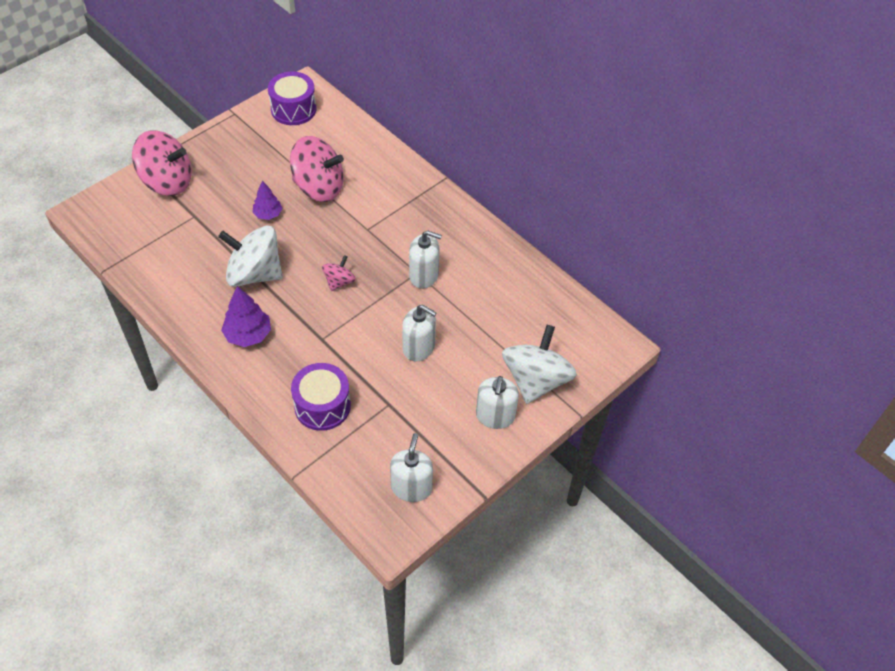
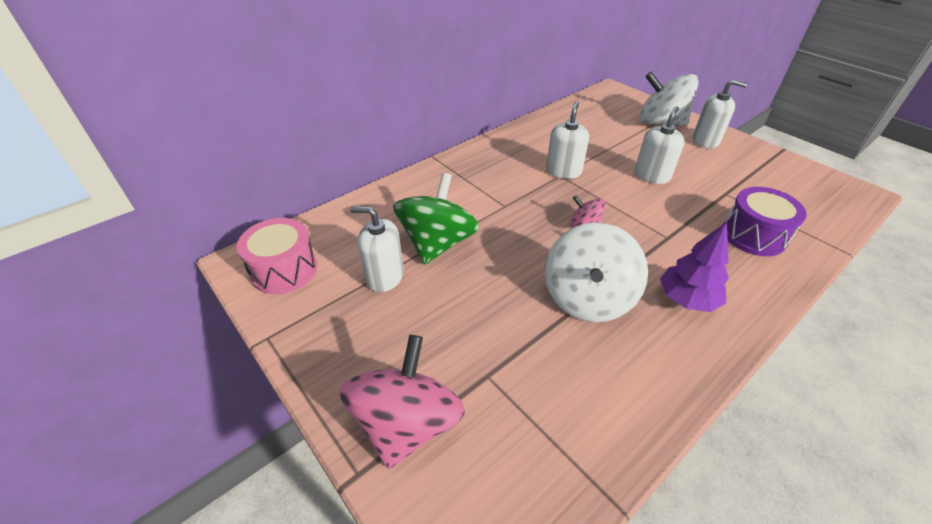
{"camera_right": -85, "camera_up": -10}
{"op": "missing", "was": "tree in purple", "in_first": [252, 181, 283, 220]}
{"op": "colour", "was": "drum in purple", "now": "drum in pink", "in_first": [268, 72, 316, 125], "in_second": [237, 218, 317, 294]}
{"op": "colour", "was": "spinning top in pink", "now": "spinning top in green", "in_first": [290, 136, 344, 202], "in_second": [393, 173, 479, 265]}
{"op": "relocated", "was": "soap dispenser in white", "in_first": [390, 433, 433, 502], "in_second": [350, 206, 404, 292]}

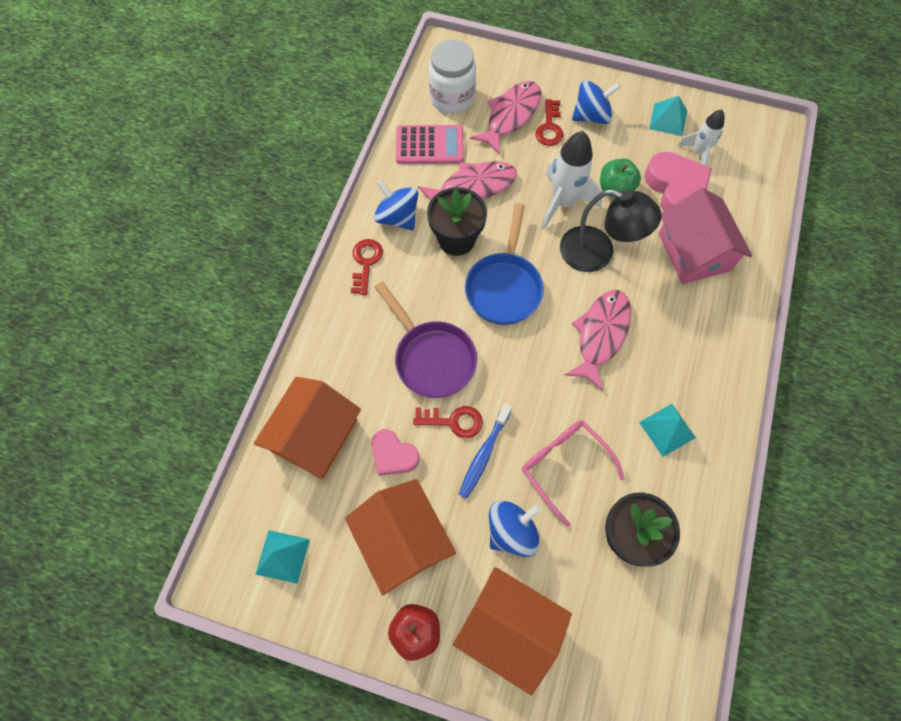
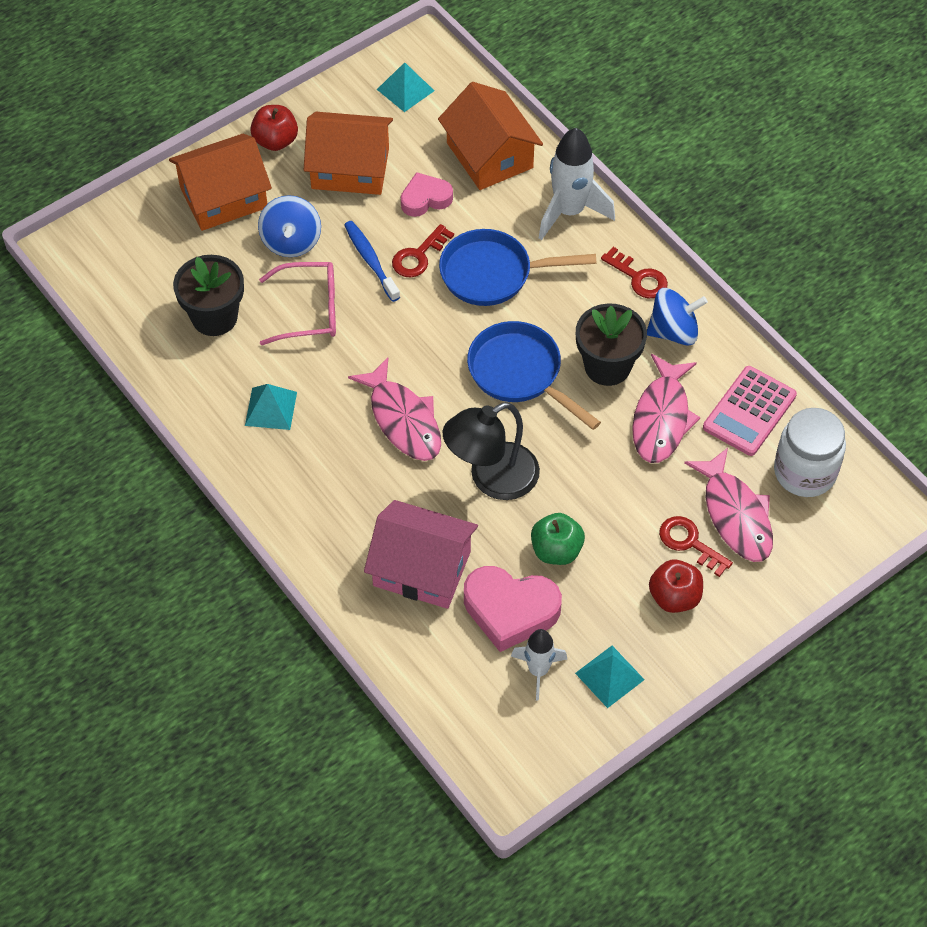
{"camera_right": 125, "camera_up": -10}
{"op": "colour", "was": "pan in purple", "now": "pan in blue", "in_first": [375, 282, 477, 398], "in_second": [439, 229, 597, 306]}
{"op": "relocated", "was": "rocket in white", "in_first": [541, 131, 602, 230], "in_second": [539, 128, 615, 240]}
{"op": "exchanged", "was": "spinning top in blue", "now": "apple in red", "in_first": [572, 80, 621, 124], "in_second": [649, 560, 703, 613]}

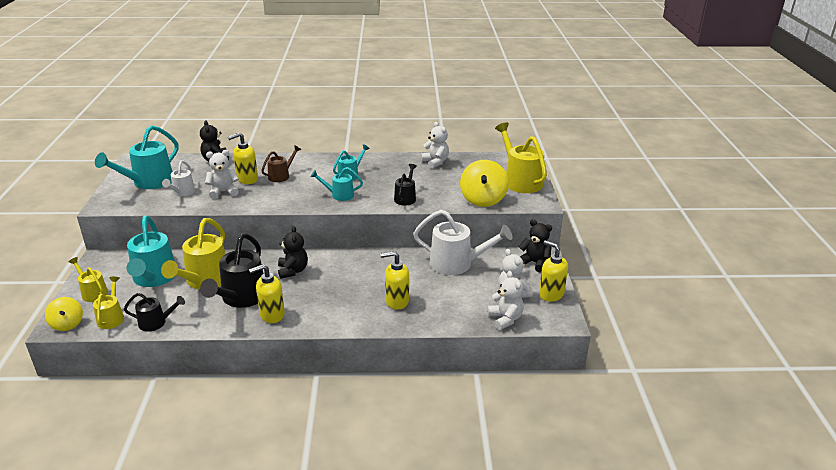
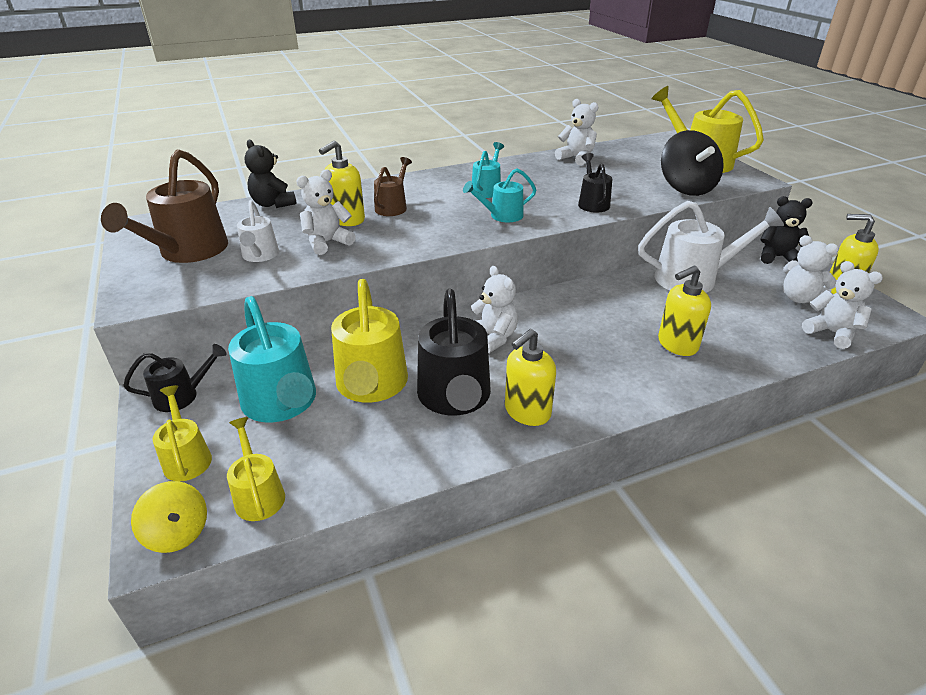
{"camera_right": -20, "camera_up": 5}
{"op": "spun", "was": "watering can in yellow", "in_first": [69, 257, 108, 302], "in_second": [153, 385, 212, 481], "clockwise": 45}
{"op": "colour", "was": "watering can in turquoise", "now": "watering can in brown", "in_first": [95, 125, 179, 189], "in_second": [101, 149, 228, 263]}
{"op": "relocated", "was": "watering can in black", "in_first": [124, 293, 185, 332], "in_second": [123, 344, 227, 412]}
{"op": "colour", "was": "teddy bear in black", "now": "teddy bear in white", "in_first": [278, 226, 308, 279], "in_second": [471, 266, 518, 353]}
{"op": "colour", "was": "spinning top in yellow", "now": "spinning top in black", "in_first": [460, 160, 509, 207], "in_second": [661, 130, 724, 196]}

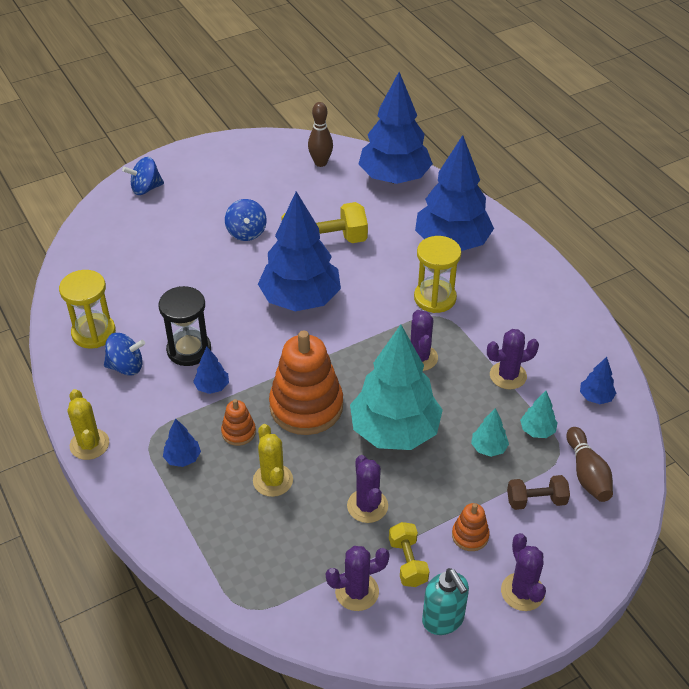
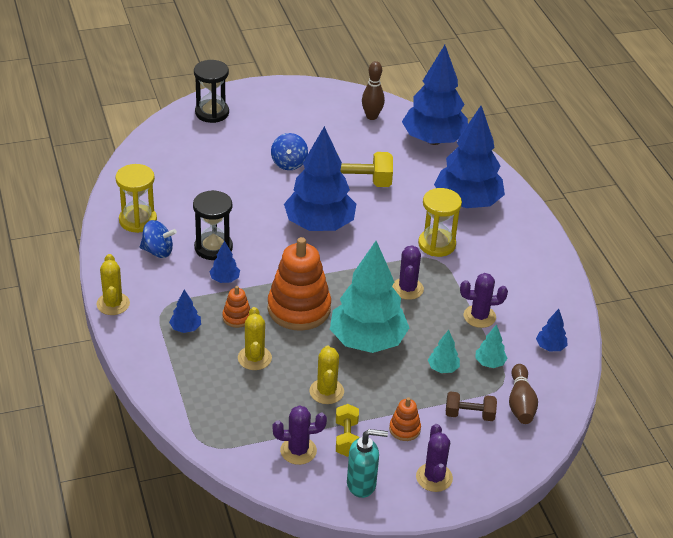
{"camera_right": 10, "camera_up": -5}
{"op": "exchanged", "was": "spinning top in blue", "now": "hourglass in black", "in_first": [122, 157, 164, 195], "in_second": [194, 60, 229, 123]}
{"op": "colour", "was": "cactus in purple", "now": "cactus in yellow", "in_first": [347, 455, 388, 523], "in_second": [309, 346, 344, 404]}
{"op": "spun", "was": "soap dispenser in turquoise", "in_first": [422, 568, 469, 635], "in_second": [347, 429, 388, 498], "clockwise": -75}

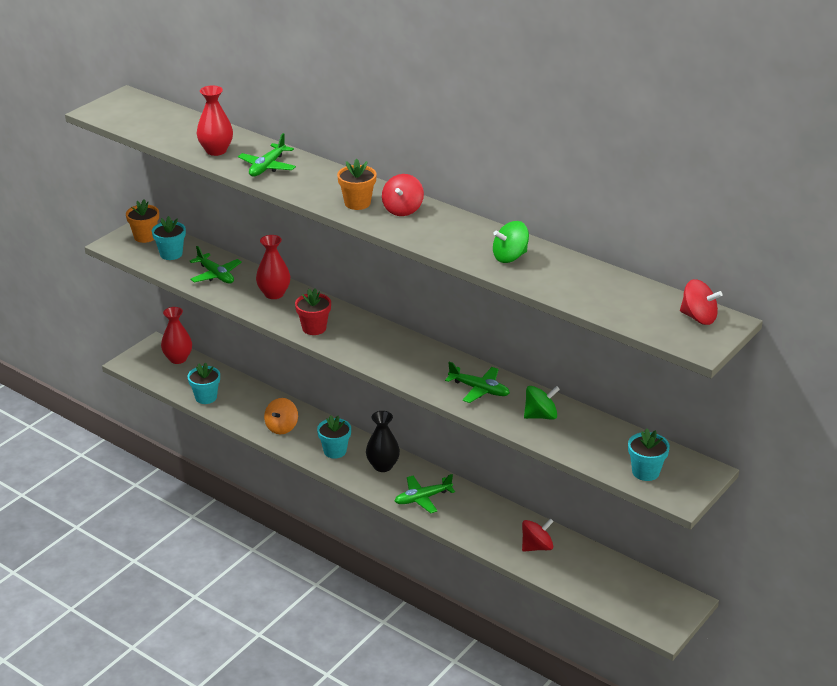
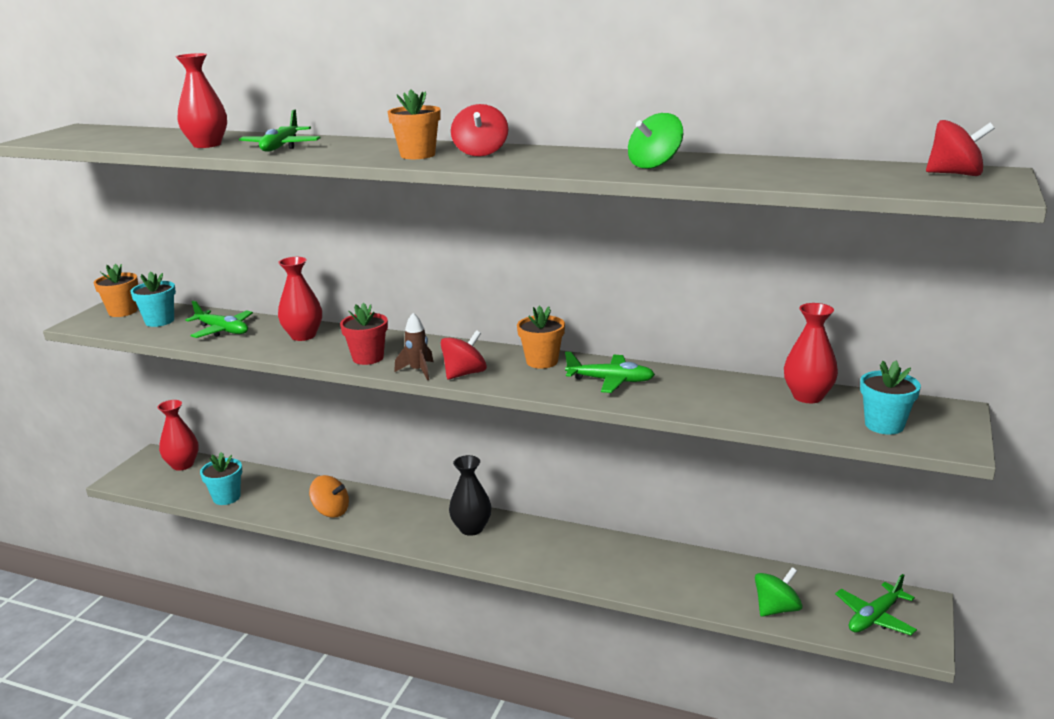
{"camera_right": -15, "camera_up": -10}
{"op": "spun", "was": "spinning top in orange", "in_first": [264, 398, 298, 434], "in_second": [309, 475, 349, 518], "clockwise": -75}
{"op": "missing", "was": "flower pot in turquoise", "in_first": [317, 415, 351, 459]}
{"op": "relocated", "was": "plane in green", "in_first": [395, 474, 455, 513], "in_second": [835, 574, 917, 635]}
{"op": "relocated", "was": "spinning top in red", "in_first": [522, 518, 554, 552], "in_second": [440, 330, 487, 380]}
{"op": "relocated", "was": "spinning top in green", "in_first": [524, 386, 560, 420], "in_second": [755, 567, 803, 617]}
{"op": "appeared", "now": "rocket in brown", "in_second": [394, 313, 433, 380]}
{"op": "appeared", "now": "flower pot in orange", "in_second": [517, 306, 565, 369]}
{"op": "appeared", "now": "vase in red", "in_second": [784, 303, 838, 403]}

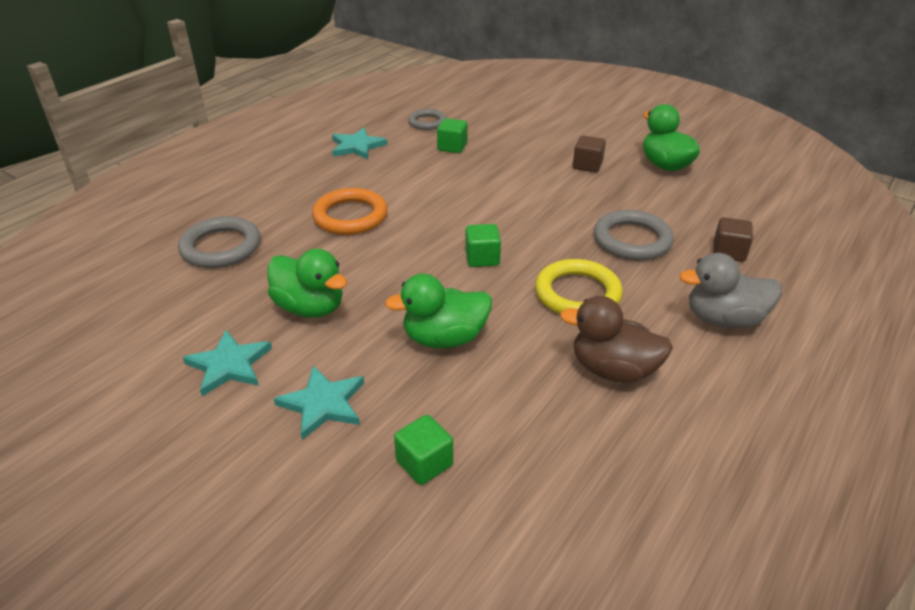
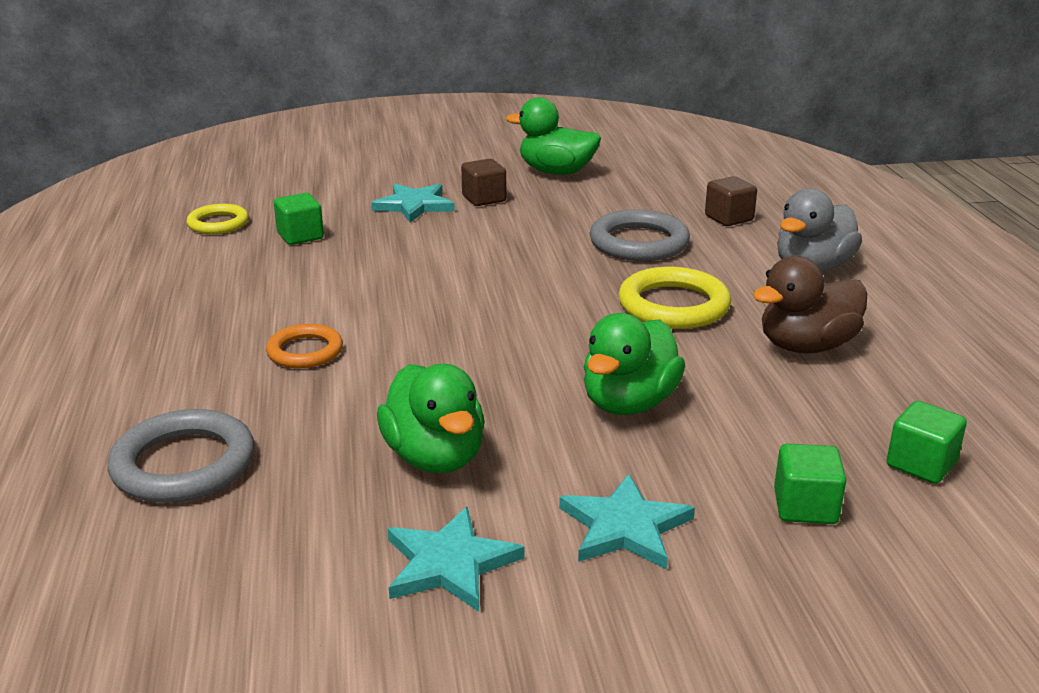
{"camera_right": -45, "camera_up": -10}
{"op": "spun", "was": "duck in green", "in_first": [267, 249, 347, 318], "in_second": [377, 364, 485, 473], "clockwise": 75}
{"op": "size", "was": "ring in orange", "in_first": [312, 188, 388, 235], "in_second": [266, 324, 343, 368], "ratio": 0.63}
{"op": "relocated", "was": "star in turquoise", "in_first": [332, 128, 387, 160], "in_second": [371, 183, 455, 223]}
{"op": "colour", "was": "ring in grey", "now": "ring in yellow", "in_first": [408, 109, 446, 130], "in_second": [187, 204, 249, 234]}
{"op": "relocated", "was": "cube in green", "in_first": [465, 224, 501, 267], "in_second": [887, 401, 967, 484]}

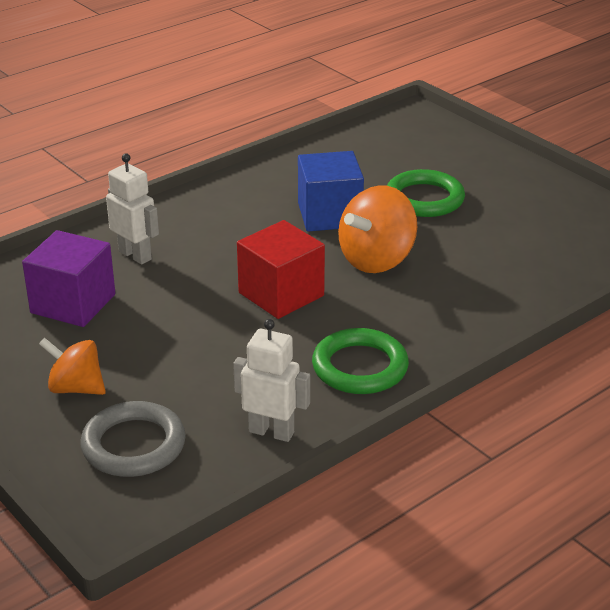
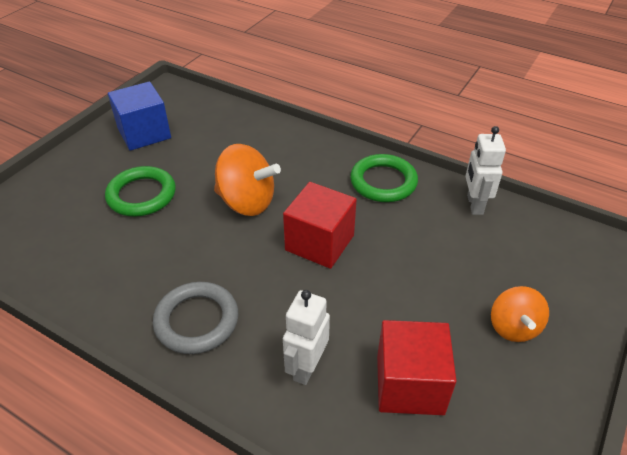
{"camera_right": -110, "camera_up": 10}
{"op": "colour", "was": "cube in purple", "now": "cube in red", "in_first": [22, 230, 115, 327], "in_second": [377, 320, 456, 415]}
{"op": "relocated", "was": "ring in grey", "in_first": [80, 401, 186, 477], "in_second": [153, 282, 238, 354]}
{"op": "relocated", "was": "cube in blue", "in_first": [298, 151, 364, 232], "in_second": [108, 82, 171, 151]}

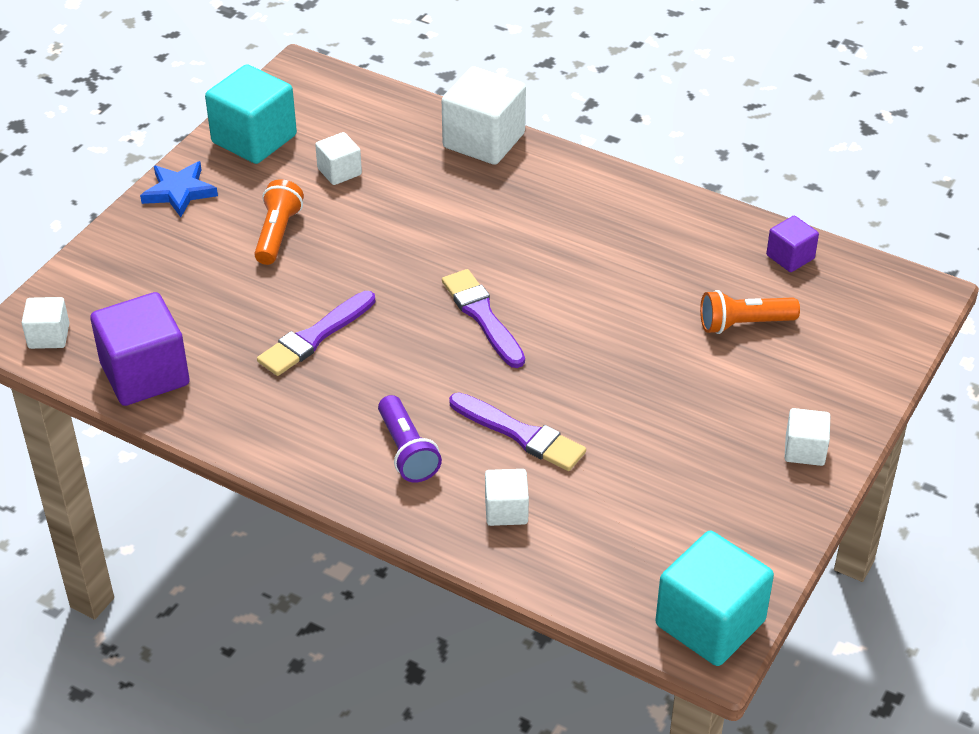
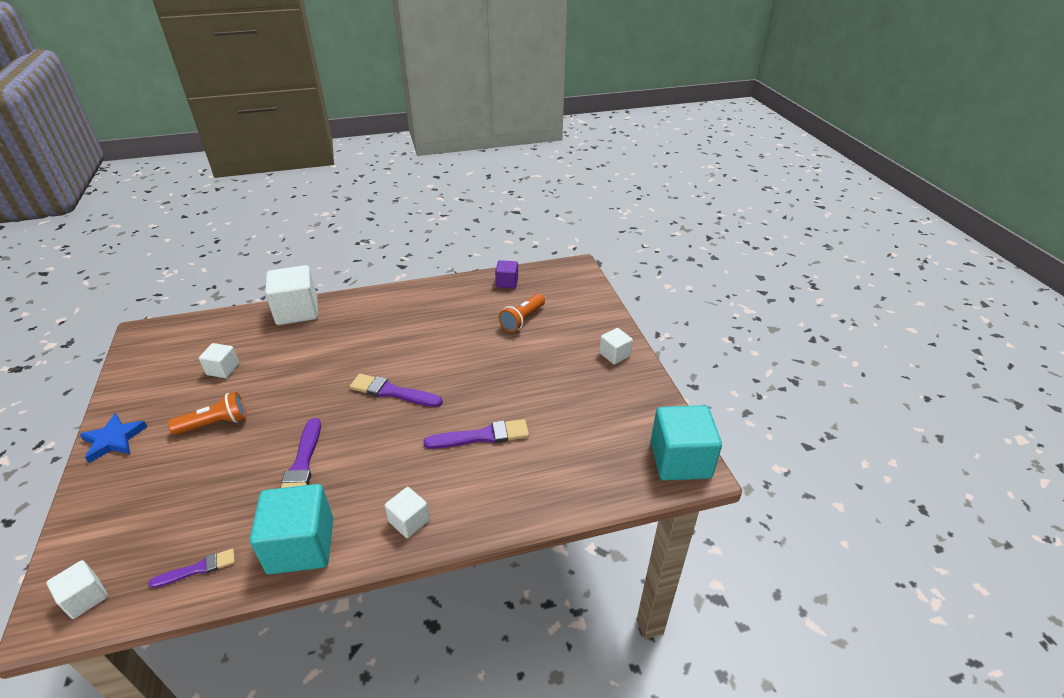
{"camera_right": -45, "camera_up": -5}
{"op": "exchanged", "was": "cube in purple", "now": "brush in purple", "in_first": [90, 292, 190, 406], "in_second": [149, 549, 235, 588]}
{"op": "relocated", "was": "cube in turquoise", "in_first": [205, 64, 297, 164], "in_second": [250, 484, 333, 575]}
{"op": "spun", "was": "flashlight in orange", "in_first": [254, 179, 304, 265], "in_second": [168, 392, 246, 435], "clockwise": 105}
{"op": "missing", "was": "flashlight in purple", "in_first": [378, 395, 442, 482]}
{"op": "relocated", "was": "cube in white", "in_first": [485, 469, 529, 526], "in_second": [384, 487, 430, 538]}

